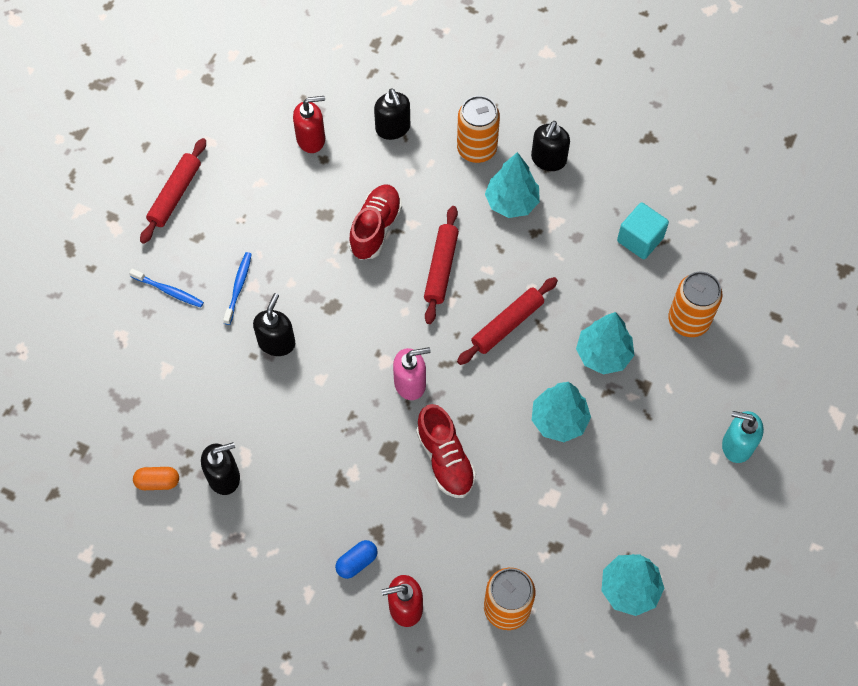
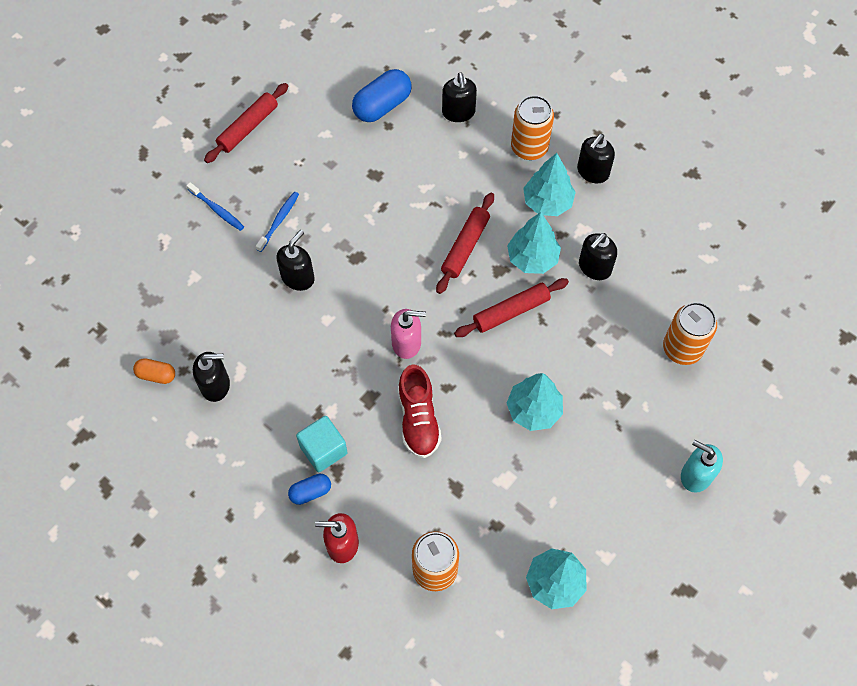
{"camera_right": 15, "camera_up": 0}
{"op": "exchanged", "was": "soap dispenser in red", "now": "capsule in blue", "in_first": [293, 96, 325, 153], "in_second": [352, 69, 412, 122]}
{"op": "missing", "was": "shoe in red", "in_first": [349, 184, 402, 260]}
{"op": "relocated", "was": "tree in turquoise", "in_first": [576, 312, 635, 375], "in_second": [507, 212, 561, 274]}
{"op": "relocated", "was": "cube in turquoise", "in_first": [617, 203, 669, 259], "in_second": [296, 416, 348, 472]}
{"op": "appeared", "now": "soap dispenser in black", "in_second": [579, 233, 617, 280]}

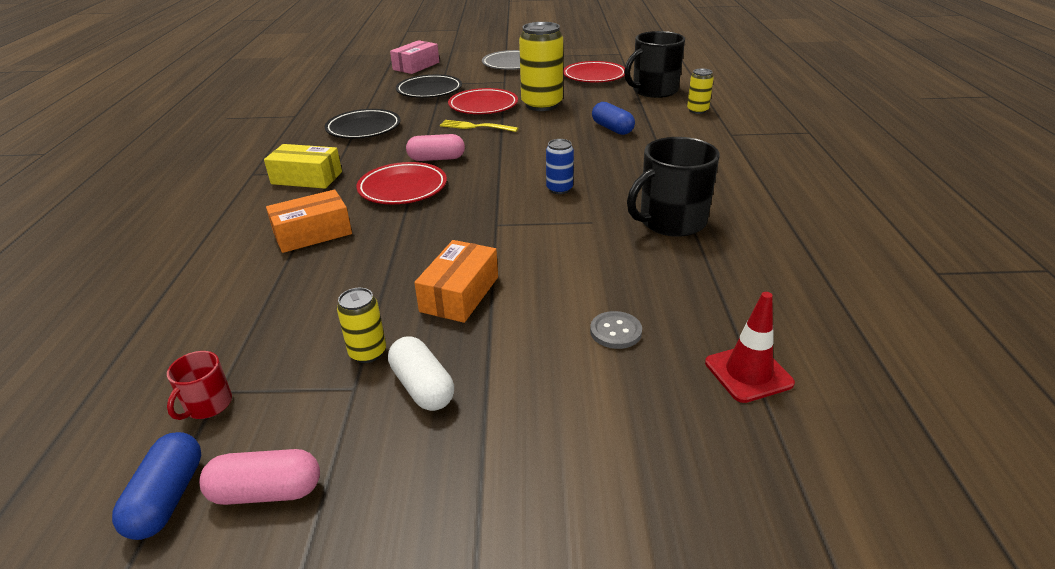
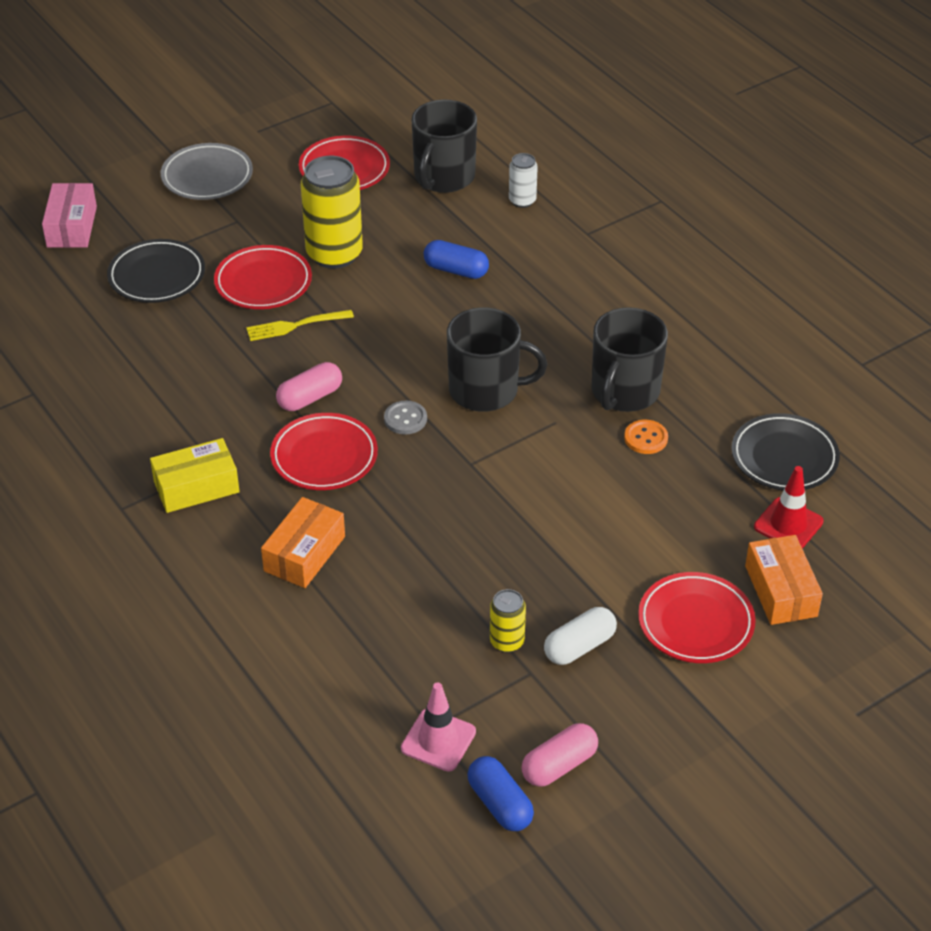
{"camera_right": -35, "camera_up": 10}
{"op": "exchanged", "was": "mug in red", "now": "traffic cone in pink", "in_first": [167, 351, 232, 420], "in_second": [401, 682, 476, 772]}
{"op": "relocated", "was": "plate in black", "in_first": [325, 109, 401, 139], "in_second": [731, 413, 840, 490]}
{"op": "spun", "was": "capsule in white", "in_first": [388, 336, 454, 411], "in_second": [544, 607, 617, 665], "clockwise": -60}
{"op": "relocated", "was": "box in orange", "in_first": [414, 240, 498, 323], "in_second": [745, 535, 823, 625]}
{"op": "exchanged", "was": "can in blue", "now": "mug in black", "in_first": [546, 139, 574, 194], "in_second": [447, 307, 547, 412]}
{"op": "relocated", "was": "button in grey", "in_first": [590, 311, 642, 349], "in_second": [384, 401, 427, 434]}
{"op": "colour", "was": "can in yellow", "now": "can in white", "in_first": [687, 68, 714, 114], "in_second": [509, 153, 538, 208]}
{"op": "appeared", "now": "button in orange", "in_second": [624, 420, 668, 454]}
{"op": "appeared", "now": "plate in red", "in_second": [638, 572, 756, 663]}

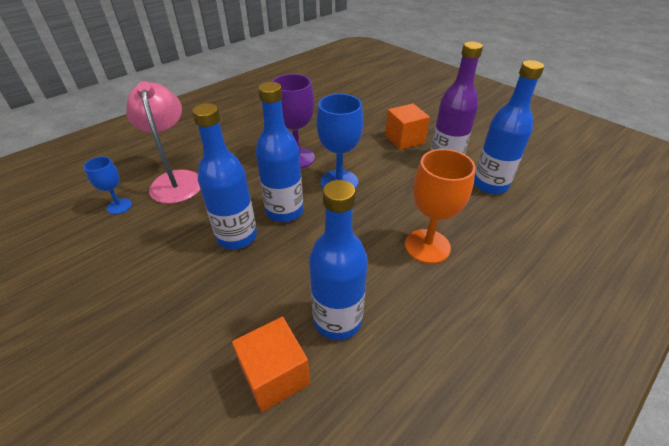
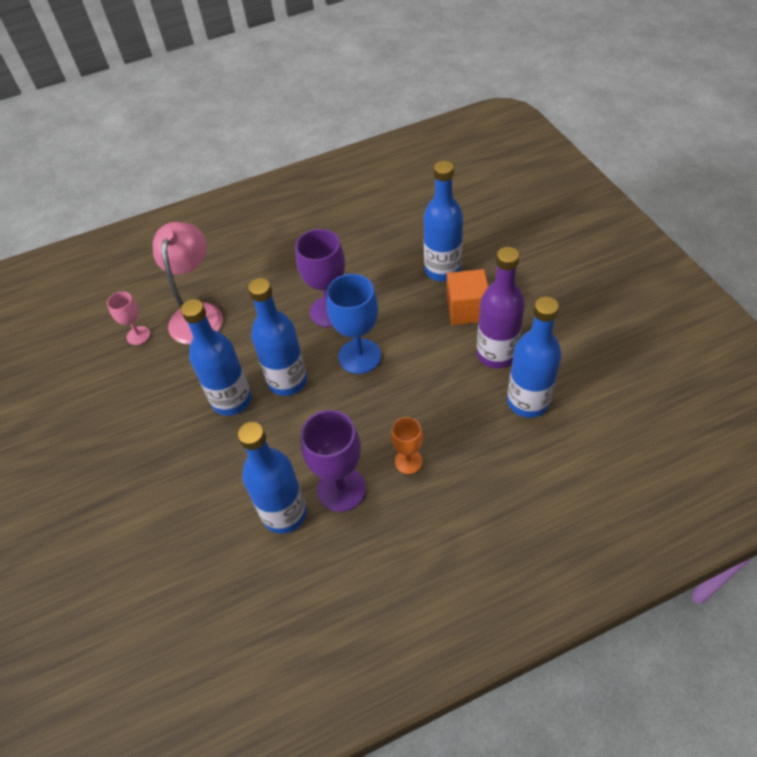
{"camera_right": 25, "camera_up": 10}
{"op": "colour", "was": "goblet in blue", "now": "goblet in pink", "in_first": [84, 156, 132, 214], "in_second": [107, 291, 150, 345]}
{"op": "missing", "was": "cube in orange", "in_first": [232, 317, 310, 412]}
{"op": "size", "was": "goblet in orange", "in_first": [405, 149, 476, 264], "in_second": [391, 417, 423, 474], "ratio": 0.58}
{"op": "appeared", "now": "goblet in purple", "in_second": [300, 410, 366, 512]}
{"op": "appeared", "now": "bottle in blue", "in_second": [423, 161, 463, 281]}

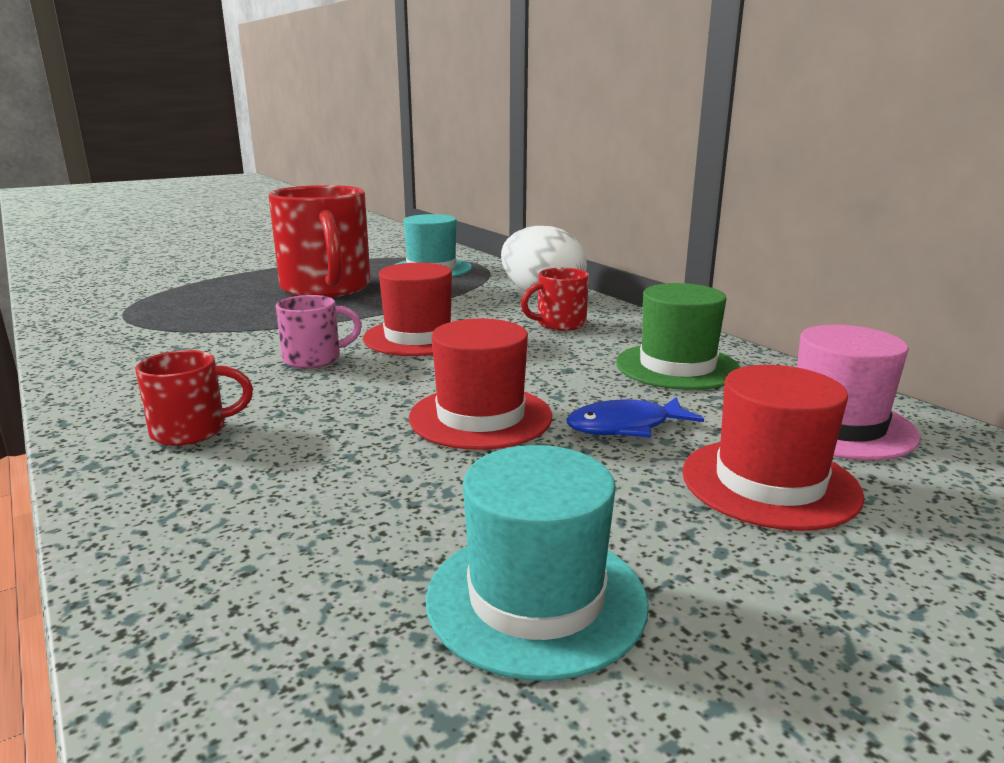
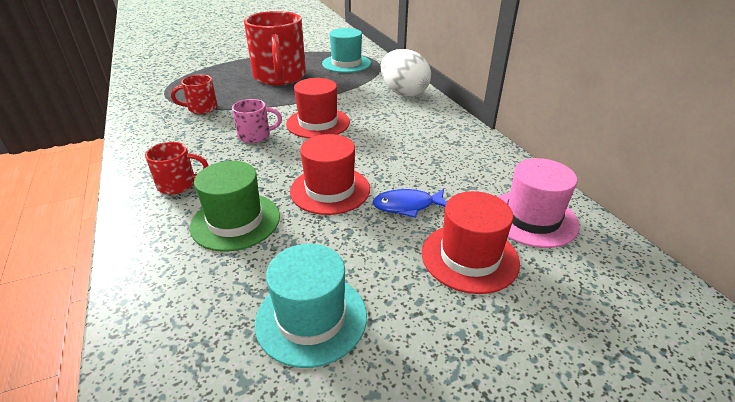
{"camera_right": 10, "camera_up": 15}
{"op": "relocated", "was": "mug in red", "in_first": [521, 268, 589, 331], "in_second": [171, 75, 218, 114]}
{"op": "relocated", "was": "hat in green", "in_first": [616, 283, 740, 390], "in_second": [190, 161, 280, 252]}

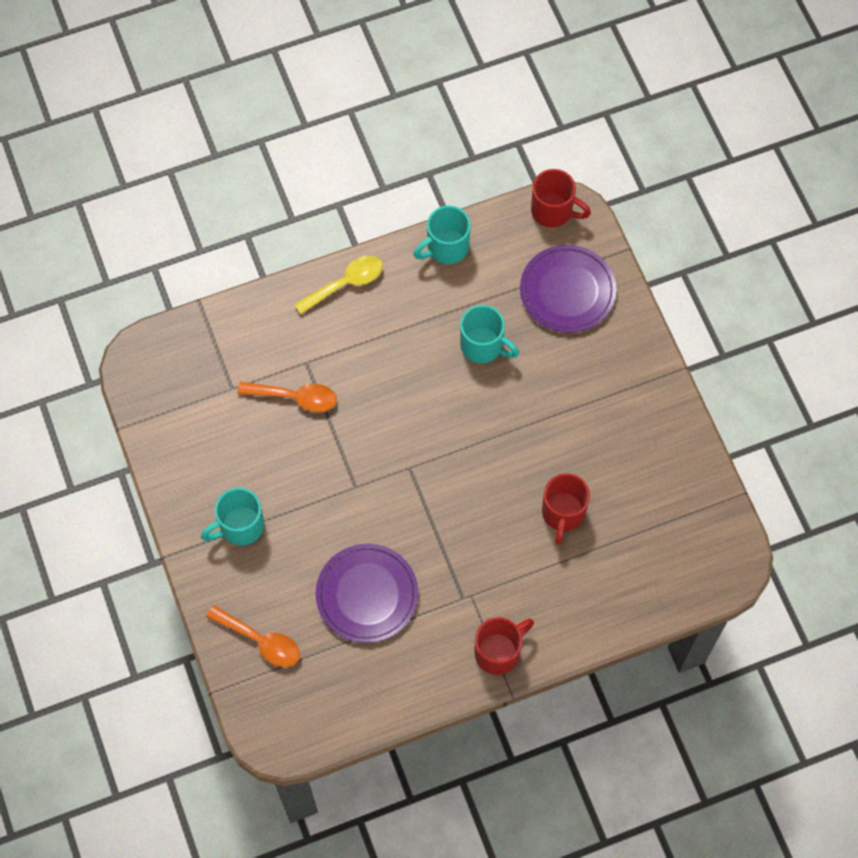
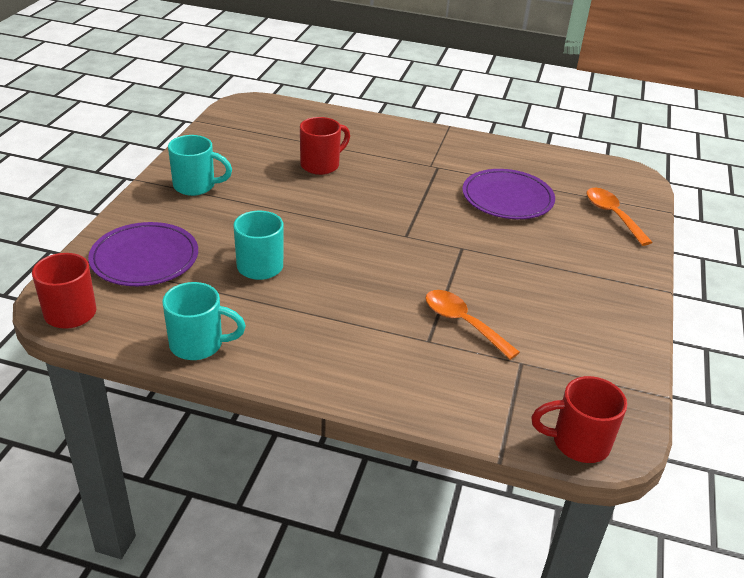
{"camera_right": -145, "camera_up": -30}
{"op": "relocated", "was": "mug in turquoise", "in_first": [201, 488, 264, 546], "in_second": [168, 135, 232, 196]}
{"op": "missing", "was": "spoon in yellow", "in_first": [294, 255, 383, 314]}
{"op": "relocated", "was": "mug in red", "in_first": [475, 617, 534, 675], "in_second": [531, 376, 627, 463]}

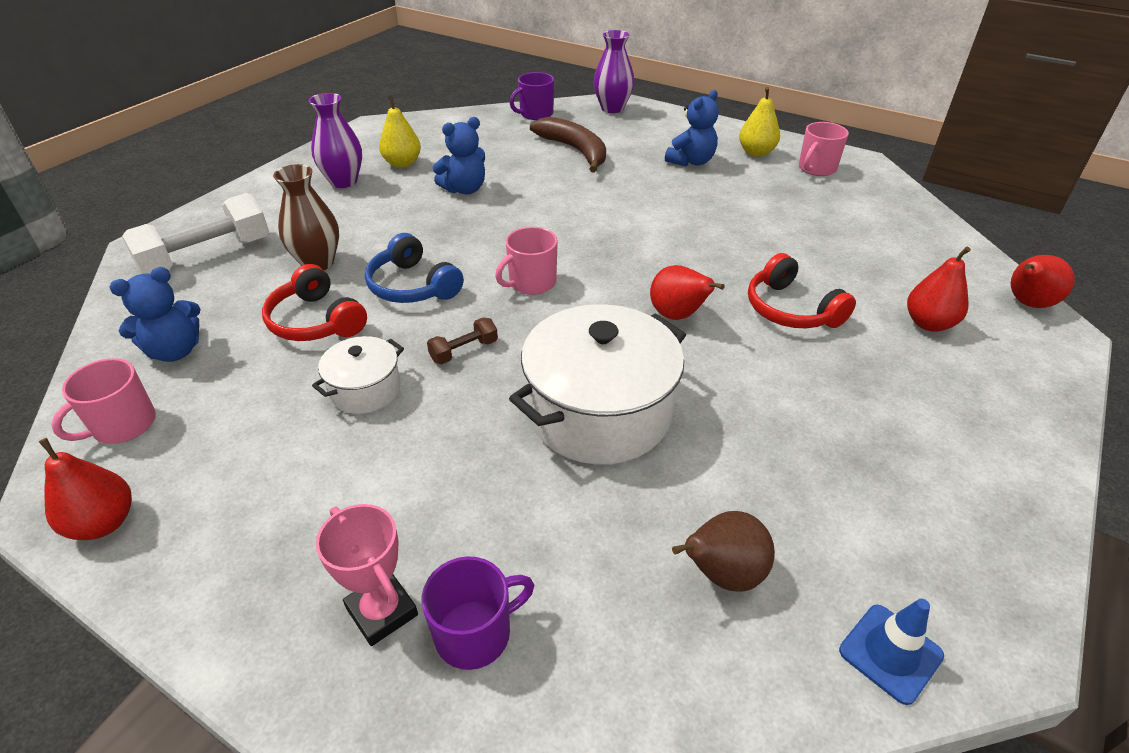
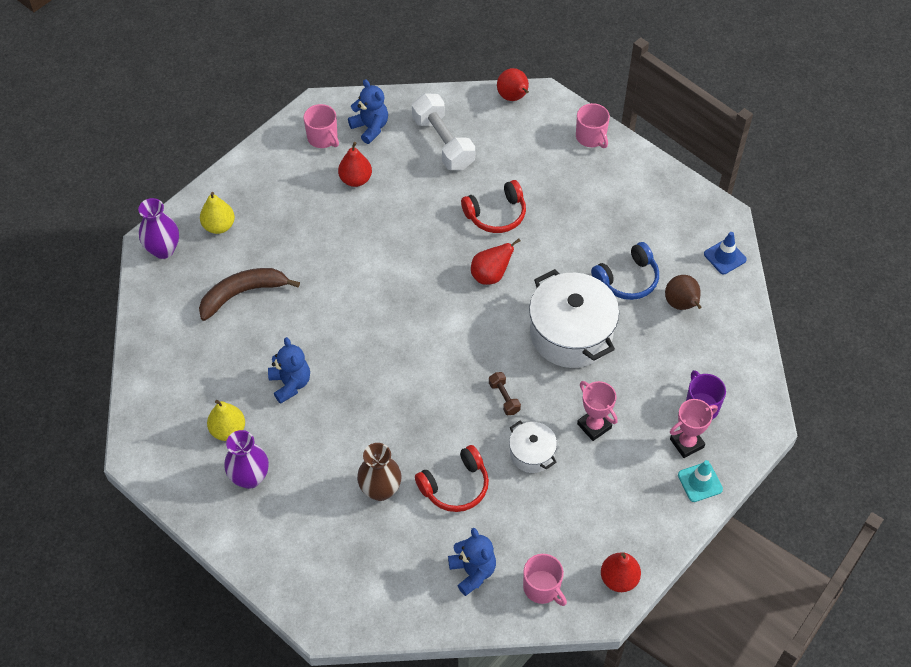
{"camera_right": -80, "camera_up": 15}
{"op": "relocated", "was": "dumbbell in white", "in_first": [122, 193, 269, 274], "in_second": [412, 93, 475, 170]}
{"op": "relocated", "was": "headphones in blue", "in_first": [365, 233, 464, 303], "in_second": [591, 242, 659, 300]}
{"op": "relocated", "was": "mug in pink", "in_first": [495, 227, 558, 295], "in_second": [576, 103, 610, 148]}
{"op": "missing", "was": "mug in purple", "in_first": [510, 72, 554, 120]}
{"op": "relocated", "was": "teddy bear in blue", "in_first": [665, 90, 719, 167], "in_second": [348, 79, 388, 144]}
{"op": "relocated", "was": "pear in yellow", "in_first": [739, 87, 780, 157], "in_second": [200, 192, 235, 234]}
{"op": "relocated", "was": "pear in red", "in_first": [907, 247, 971, 332], "in_second": [338, 142, 372, 187]}
{"op": "appeared", "now": "trophy in pink", "in_second": [577, 381, 618, 441]}
{"op": "appeared", "now": "traffic cone in turquoise", "in_second": [678, 460, 723, 502]}

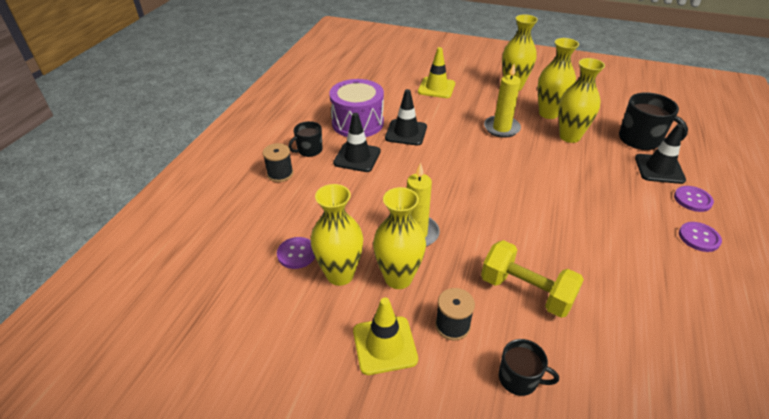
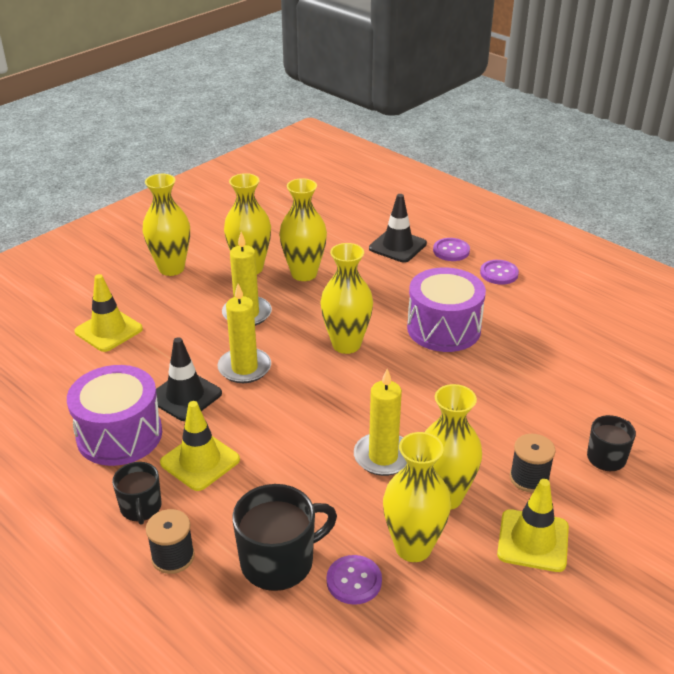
{"camera_right": -65, "camera_up": -5}
{"op": "colour", "was": "traffic cone in black", "now": "traffic cone in yellow", "in_first": [333, 113, 381, 172], "in_second": [160, 401, 240, 491]}
{"op": "missing", "was": "dumbbell in yellow", "in_first": [481, 240, 584, 318]}
{"op": "relocated", "was": "mug in black", "in_first": [619, 92, 688, 150], "in_second": [232, 484, 337, 591]}
{"op": "appeared", "now": "candle in yellow", "in_second": [218, 284, 271, 383]}
{"op": "appeared", "now": "vase in yellow", "in_second": [320, 243, 373, 354]}
{"op": "appeared", "now": "drum in purple", "in_second": [407, 267, 486, 352]}

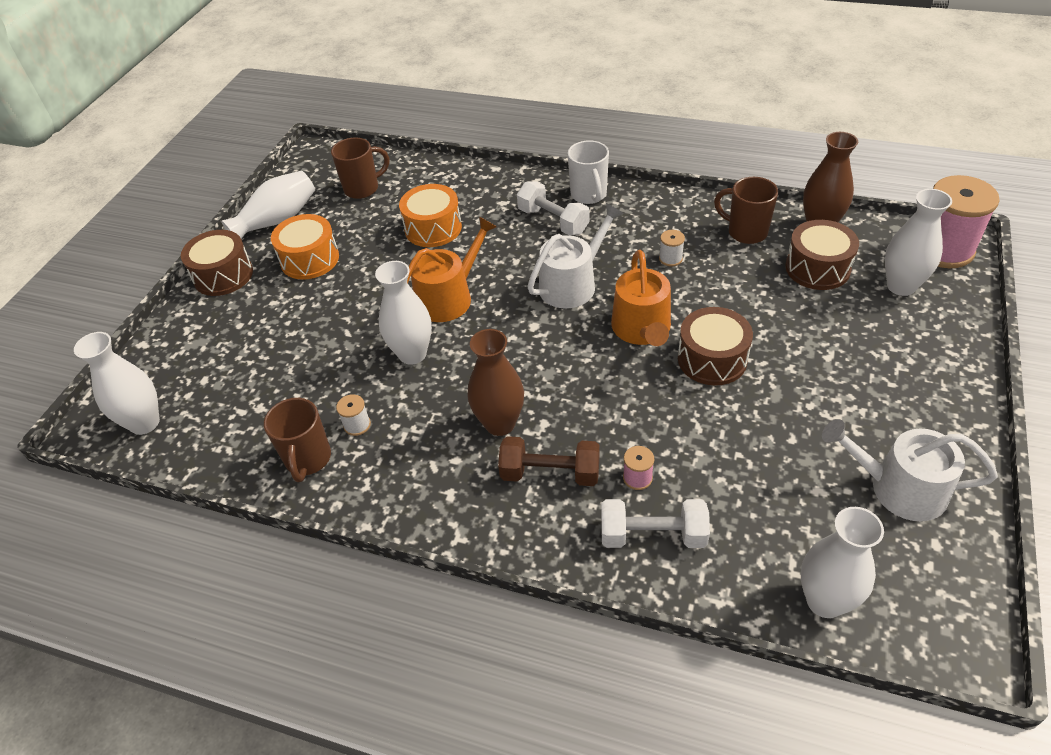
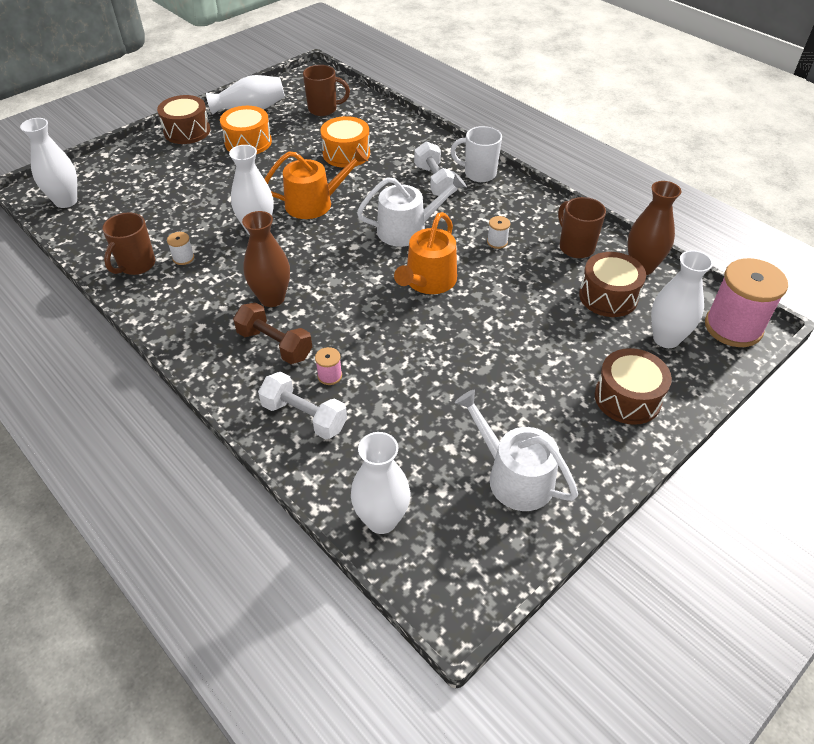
{"camera_right": 25, "camera_up": 0}
{"op": "spun", "was": "mug in white", "in_first": [568, 141, 609, 204], "in_second": [450, 126, 502, 182], "clockwise": 90}
{"op": "relocated", "was": "drum in brown", "in_first": [678, 307, 753, 386], "in_second": [595, 348, 672, 425]}

